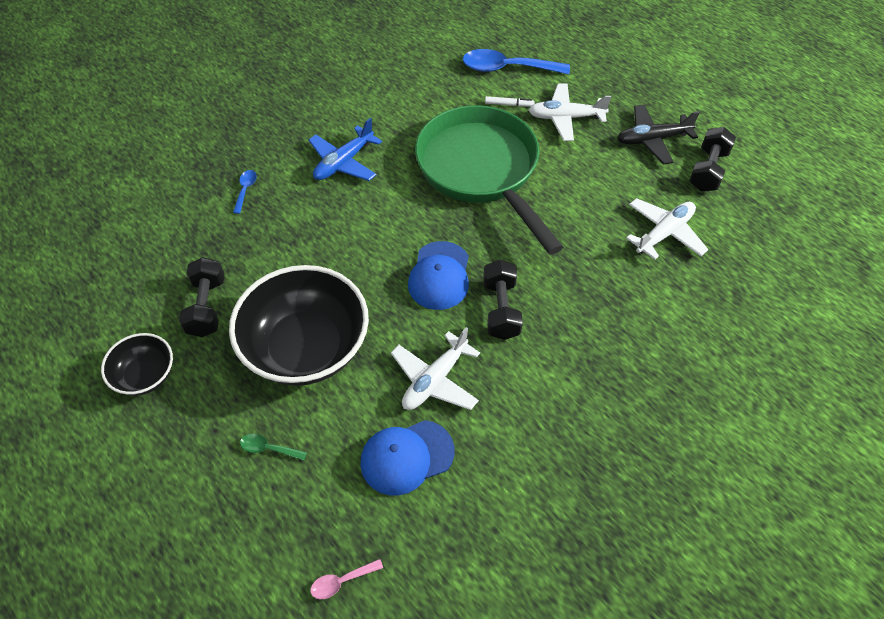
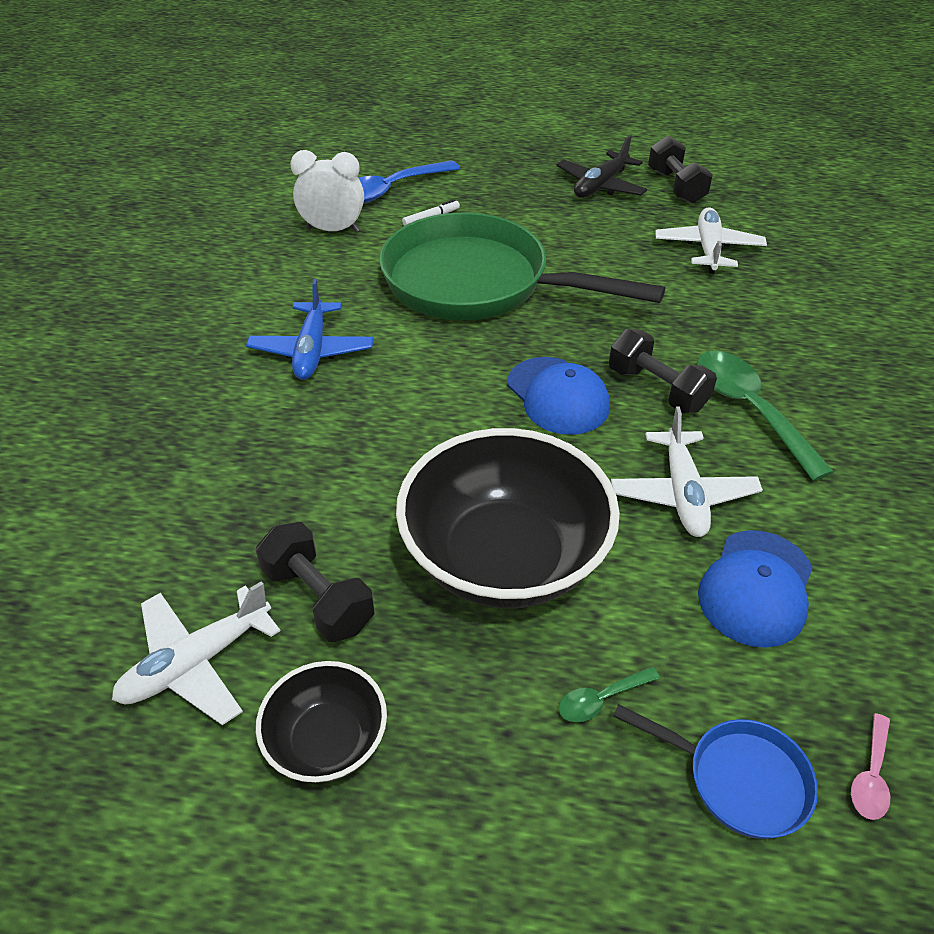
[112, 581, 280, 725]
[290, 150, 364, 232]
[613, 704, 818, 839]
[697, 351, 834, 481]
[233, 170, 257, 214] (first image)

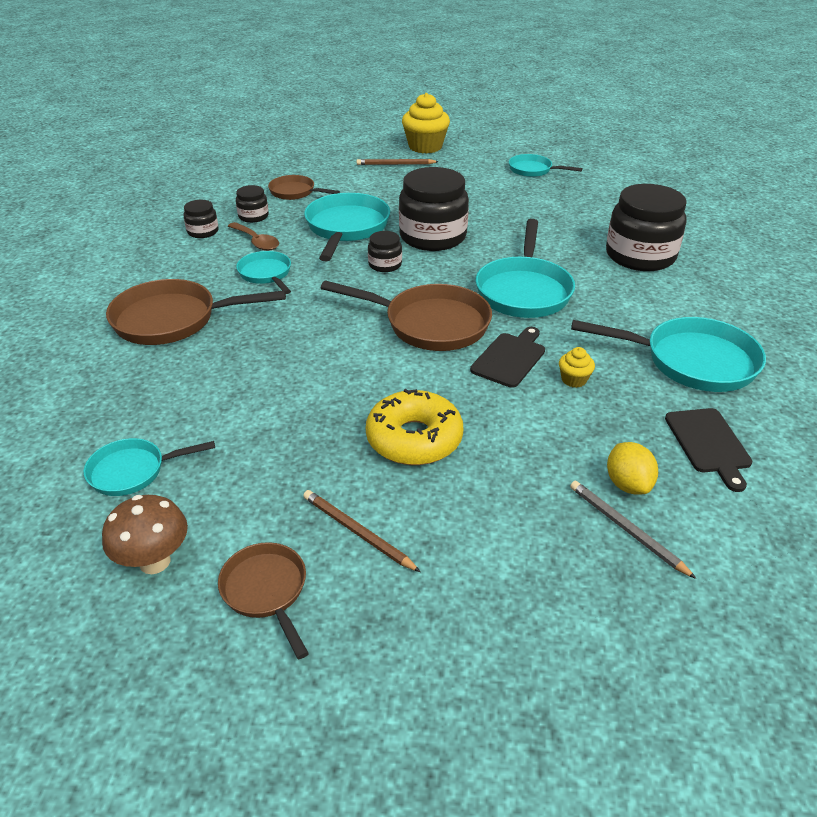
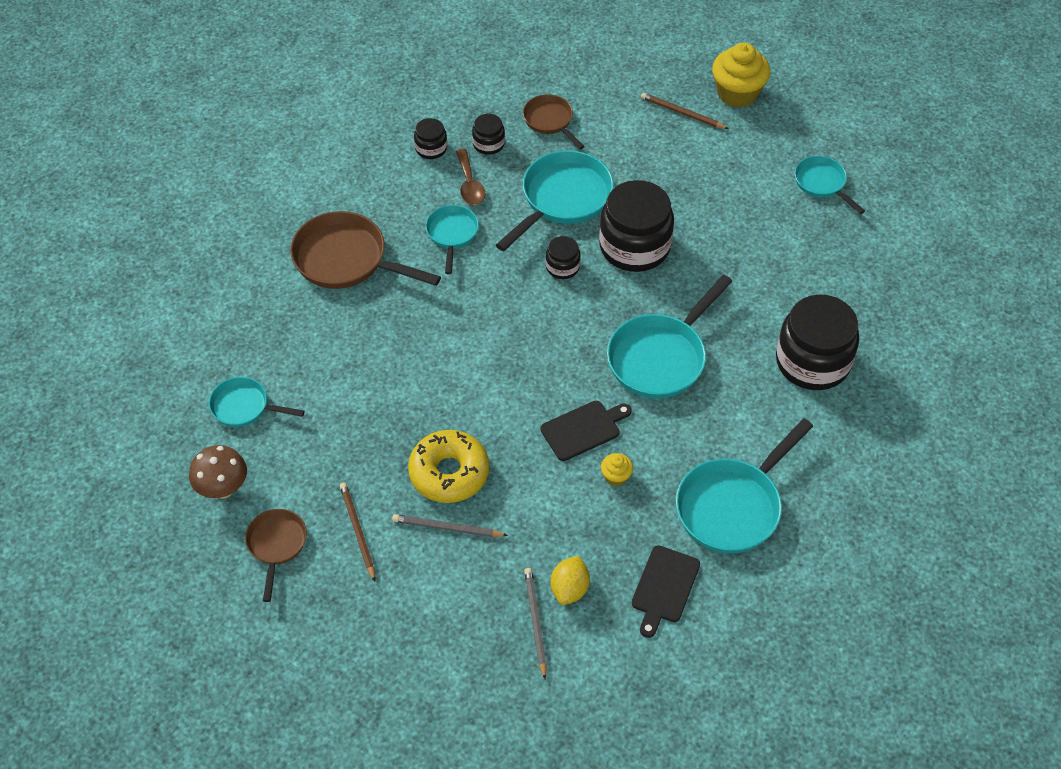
[392, 514, 508, 537]
[676, 419, 813, 553]
[321, 280, 492, 351] (first image)

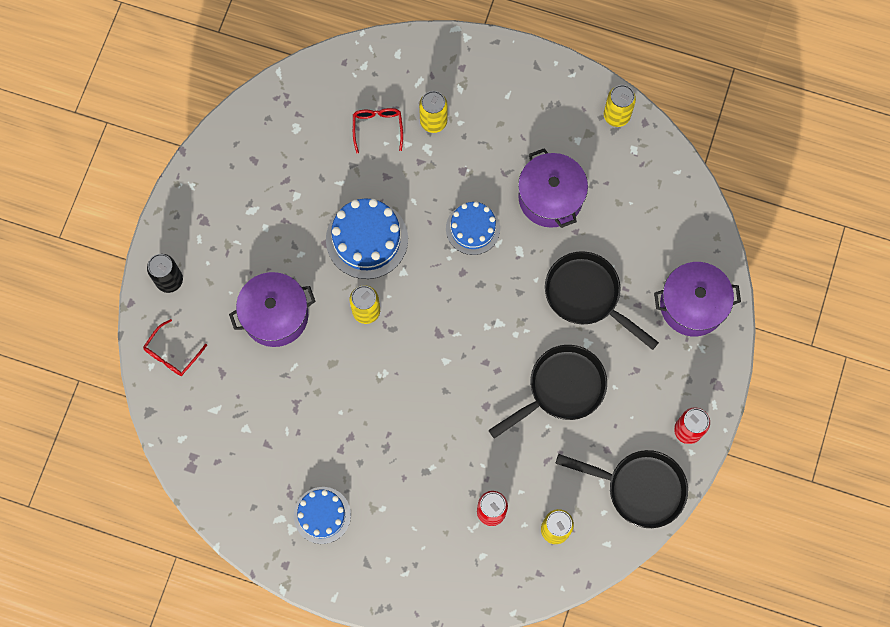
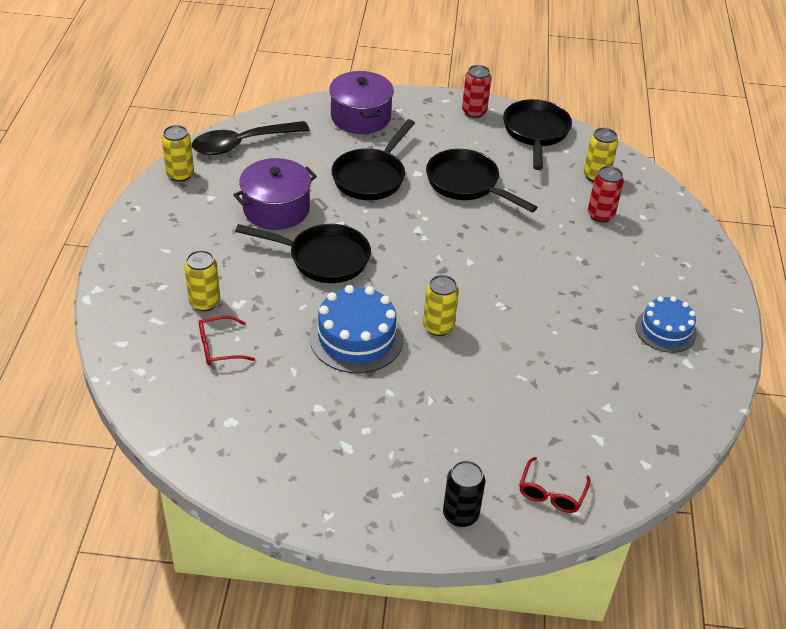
[192, 121, 309, 155]
[235, 224, 371, 283]
[519, 457, 591, 513]
[229, 272, 316, 347] (first image)

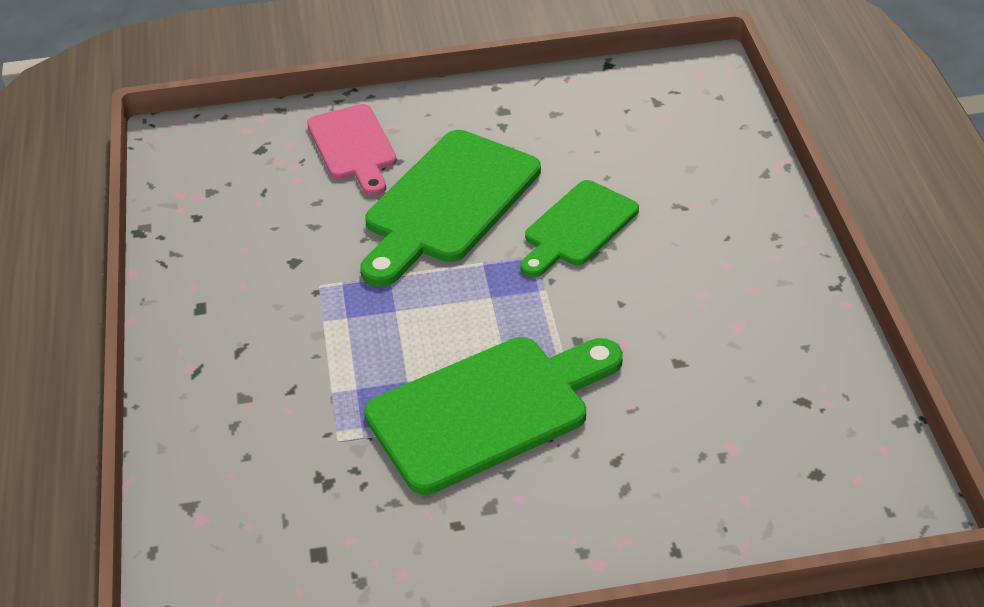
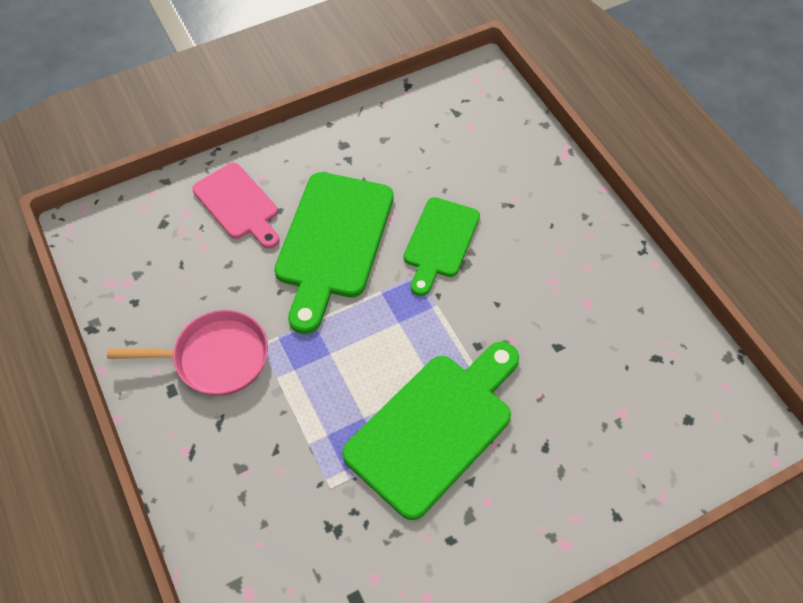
[107, 310, 268, 396]

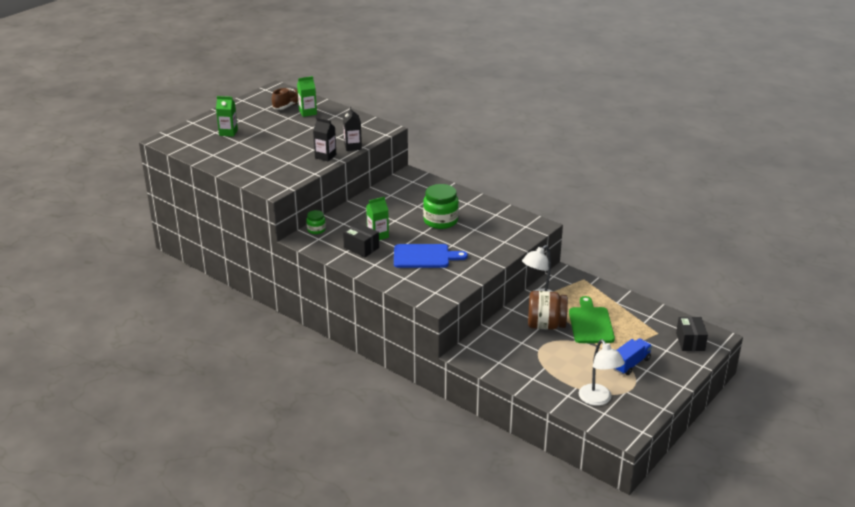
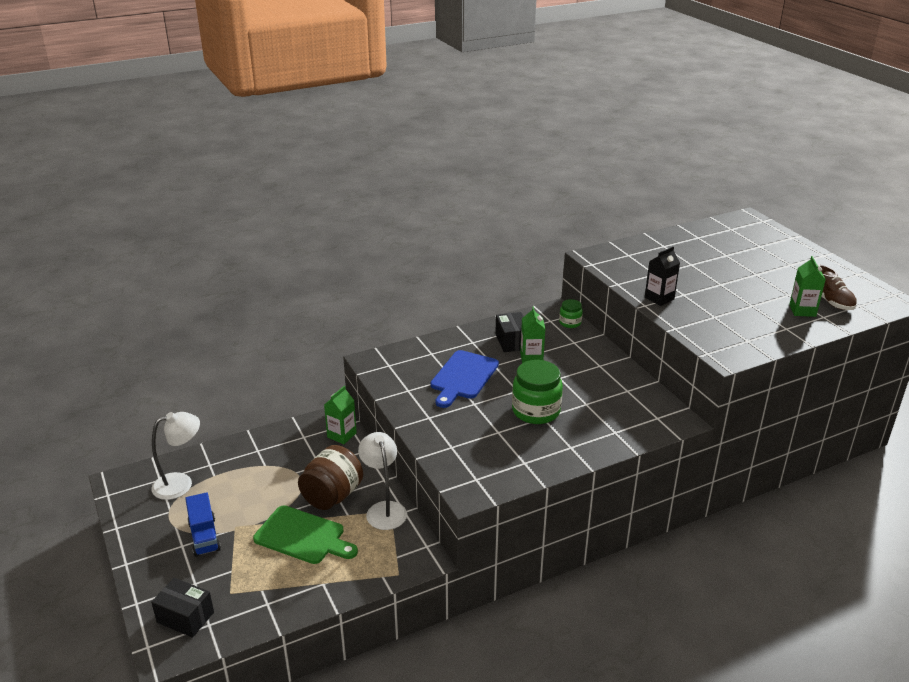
[151, 412, 200, 500]
[324, 386, 357, 444]
[495, 312, 524, 352]
[343, 107, 362, 151] (first image)

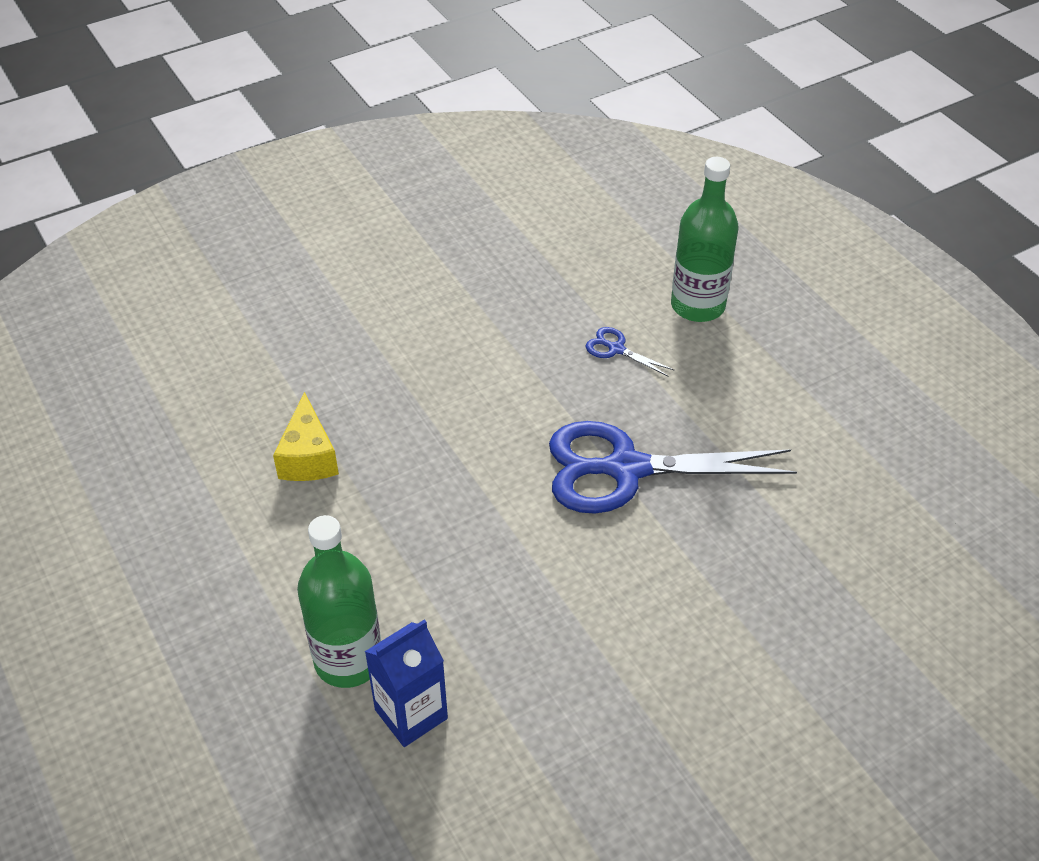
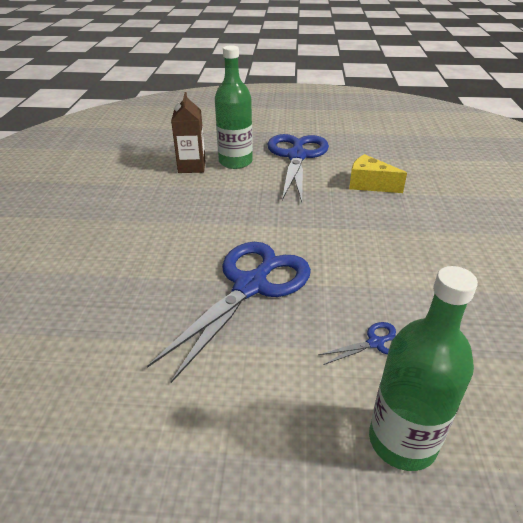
[171, 92, 205, 173]
[268, 134, 329, 202]

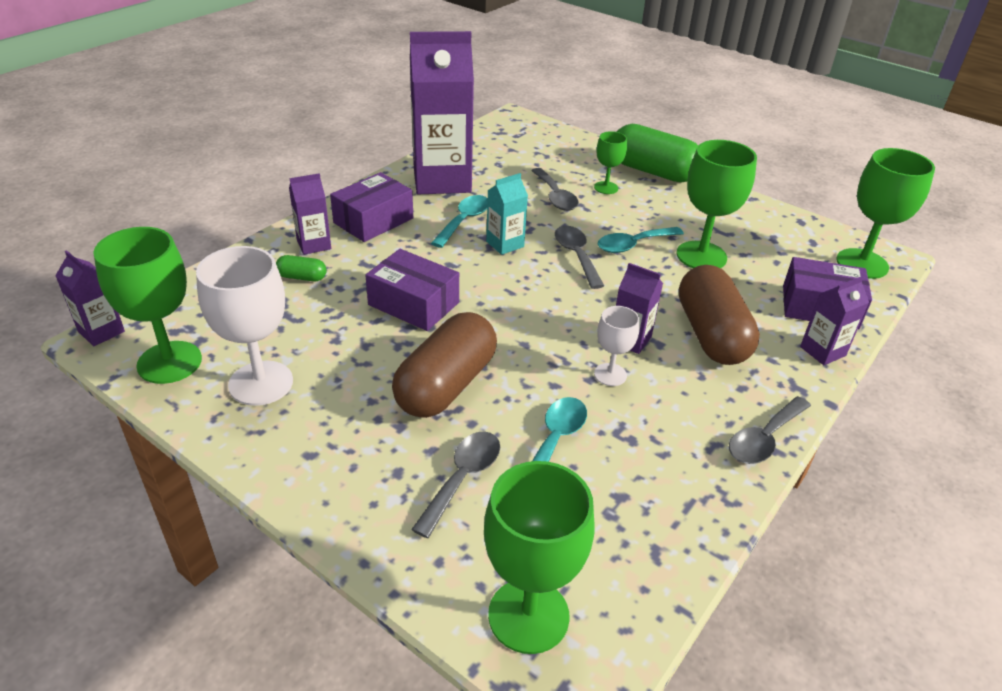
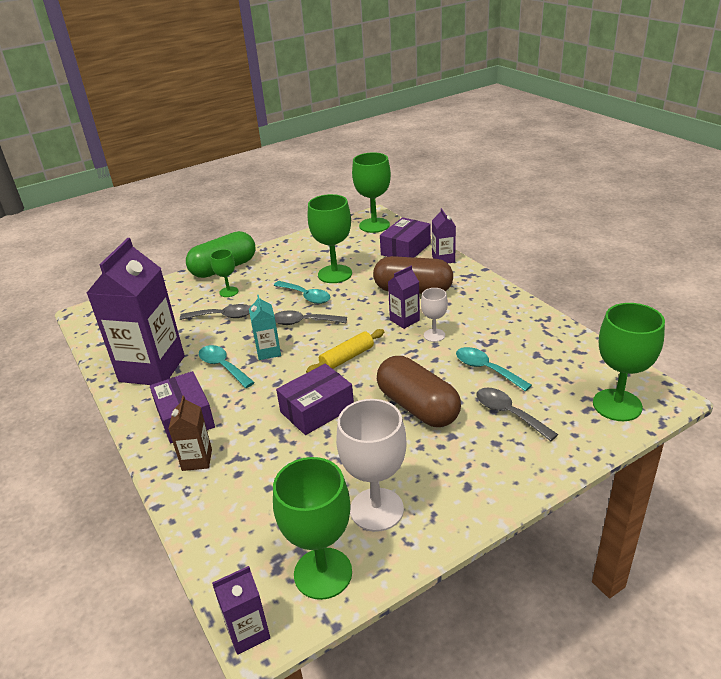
[169, 395, 212, 471]
[274, 281, 331, 304]
[306, 329, 384, 373]
[276, 255, 327, 281] (first image)
[729, 396, 811, 464] (first image)

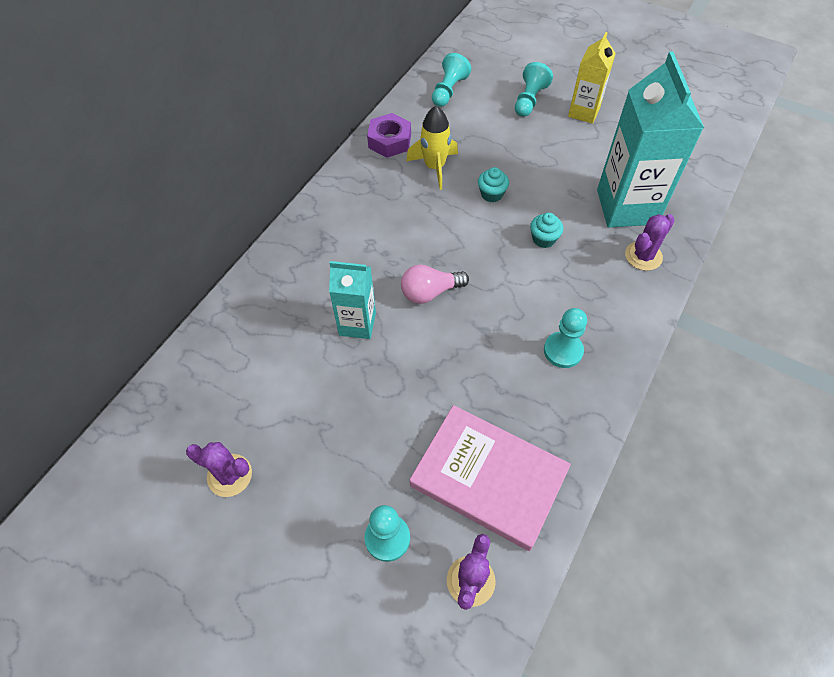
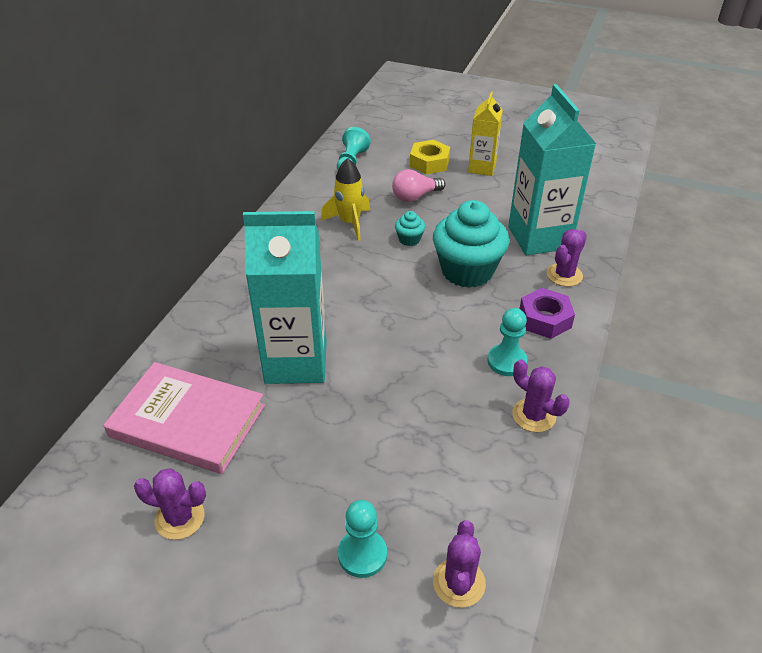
[103, 362, 265, 474]
[243, 211, 327, 384]
[392, 169, 445, 202]
[410, 140, 450, 174]
[433, 200, 509, 288]
[512, 359, 570, 432]
[520, 288, 575, 339]

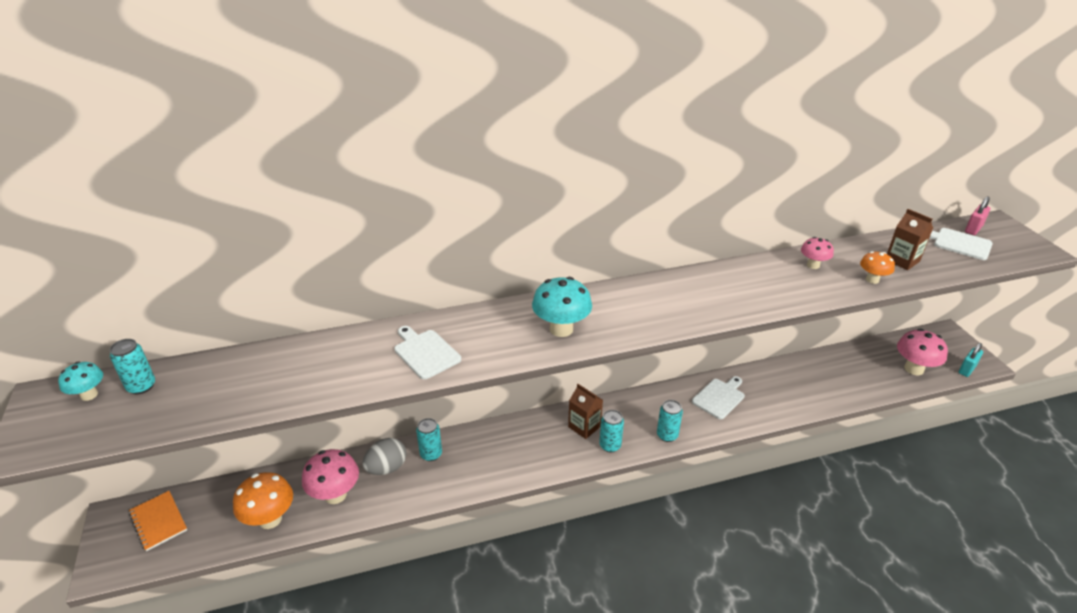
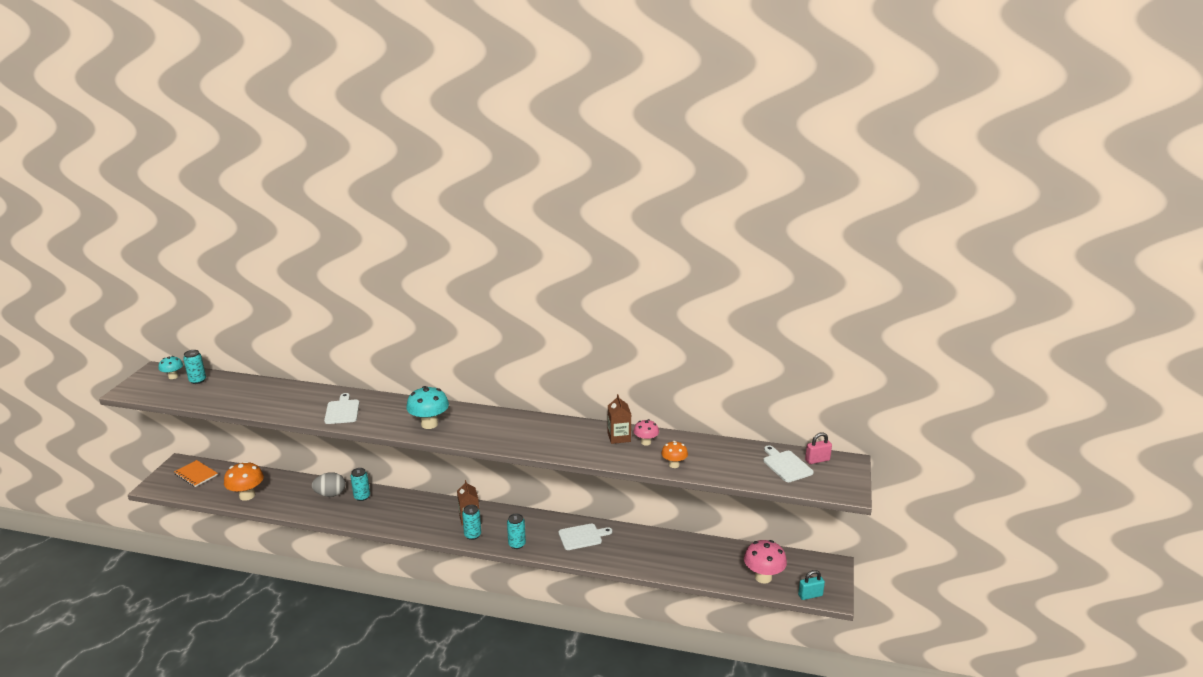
[174, 460, 218, 487]
[608, 394, 631, 444]
[302, 449, 359, 504] (first image)

